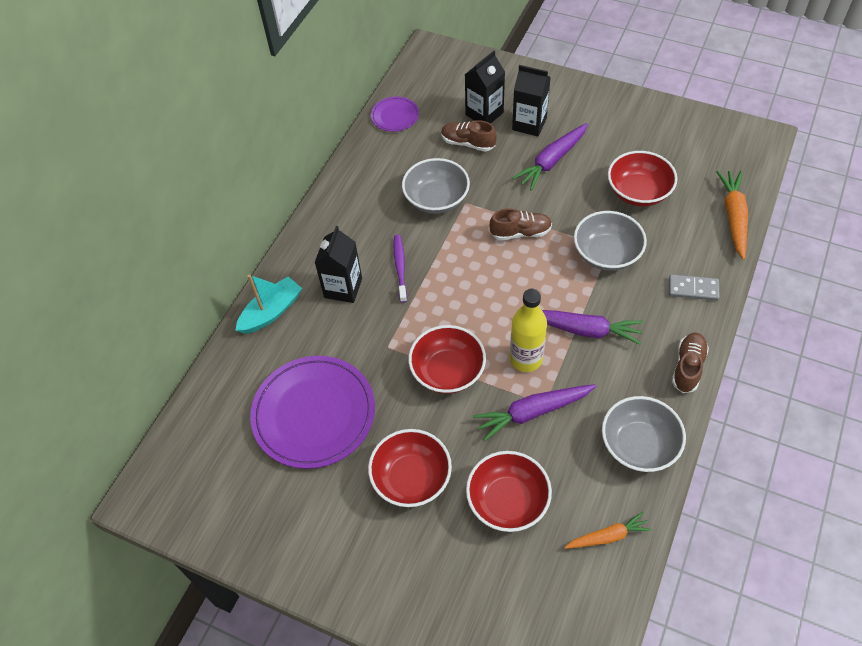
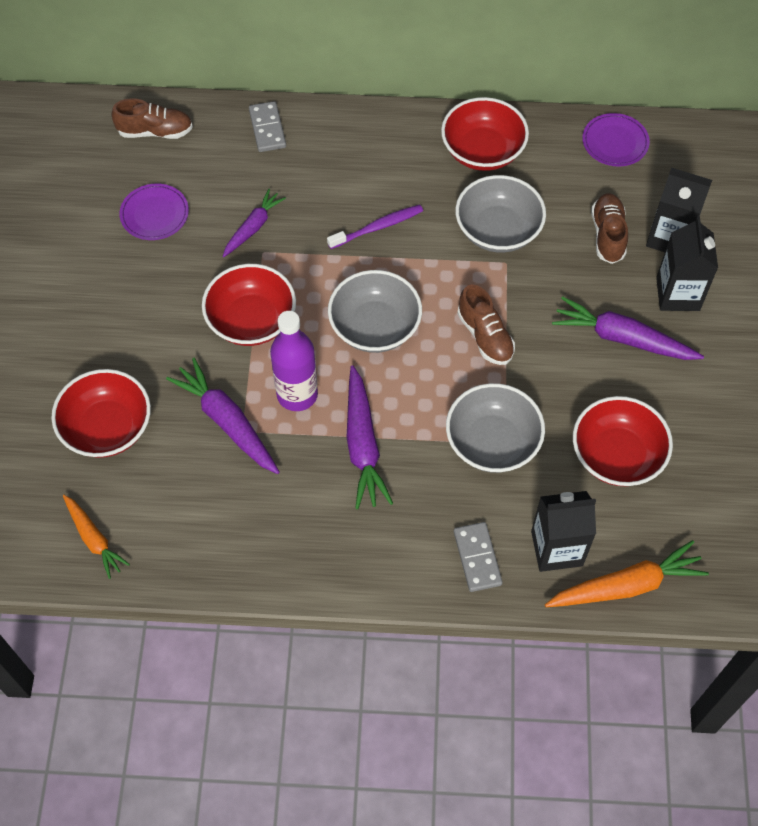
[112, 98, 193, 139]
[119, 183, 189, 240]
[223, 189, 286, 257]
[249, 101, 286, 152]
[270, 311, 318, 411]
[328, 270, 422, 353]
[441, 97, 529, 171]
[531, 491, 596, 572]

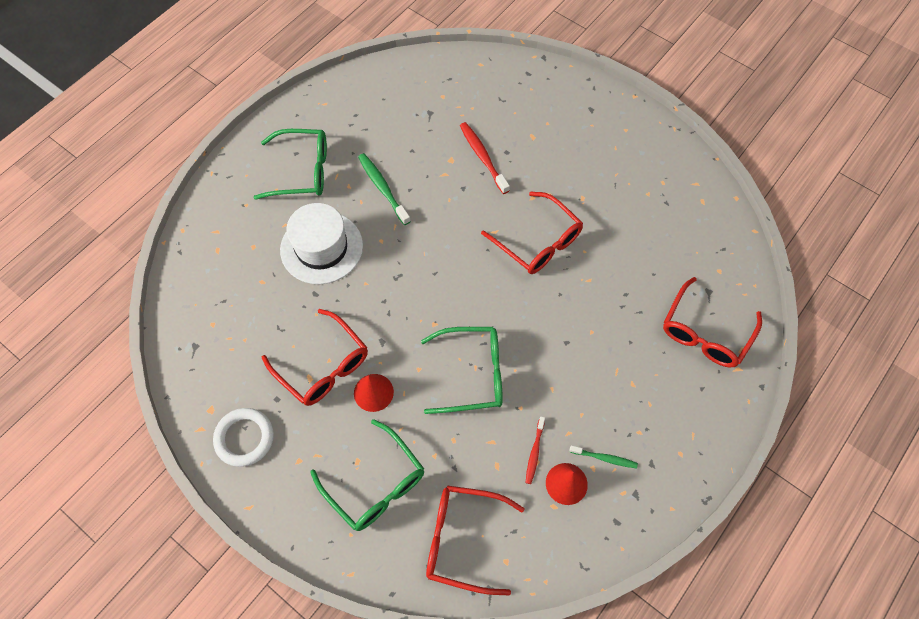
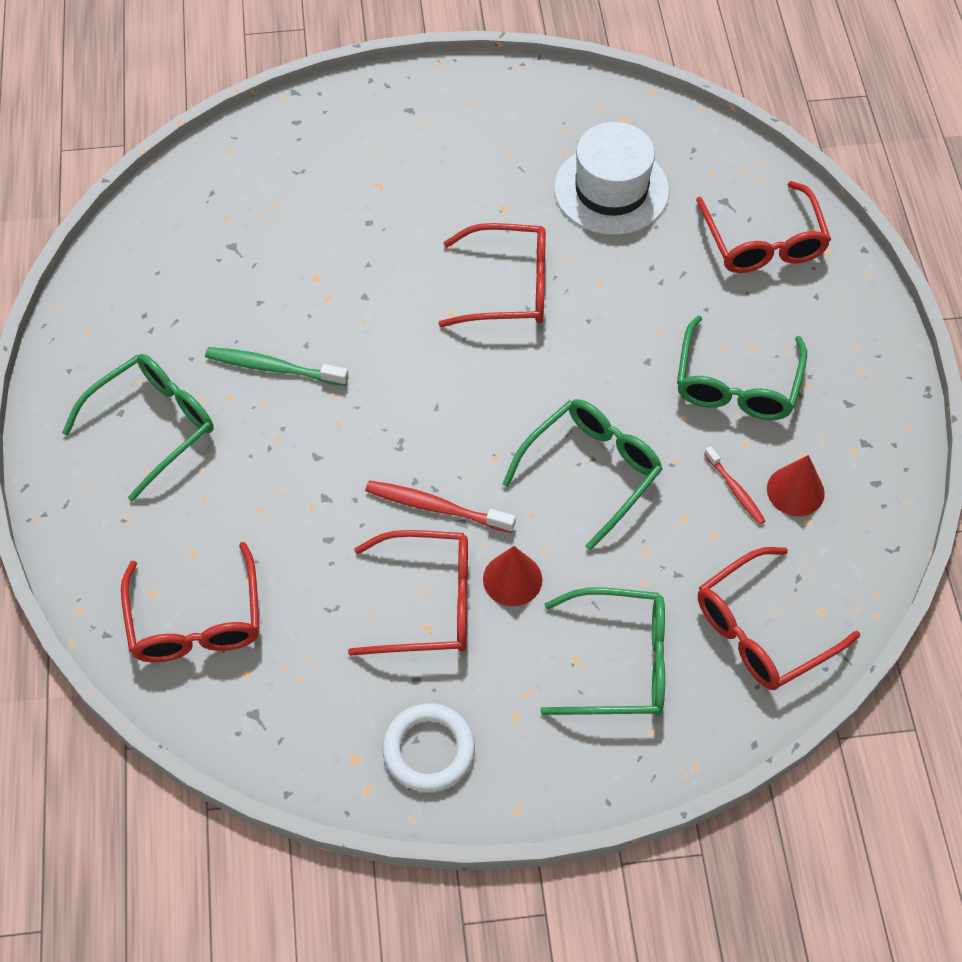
[121, 542, 260, 662]
[365, 480, 516, 533]
[554, 122, 669, 235]
[677, 316, 807, 420]
[569, 445, 638, 468] (first image)

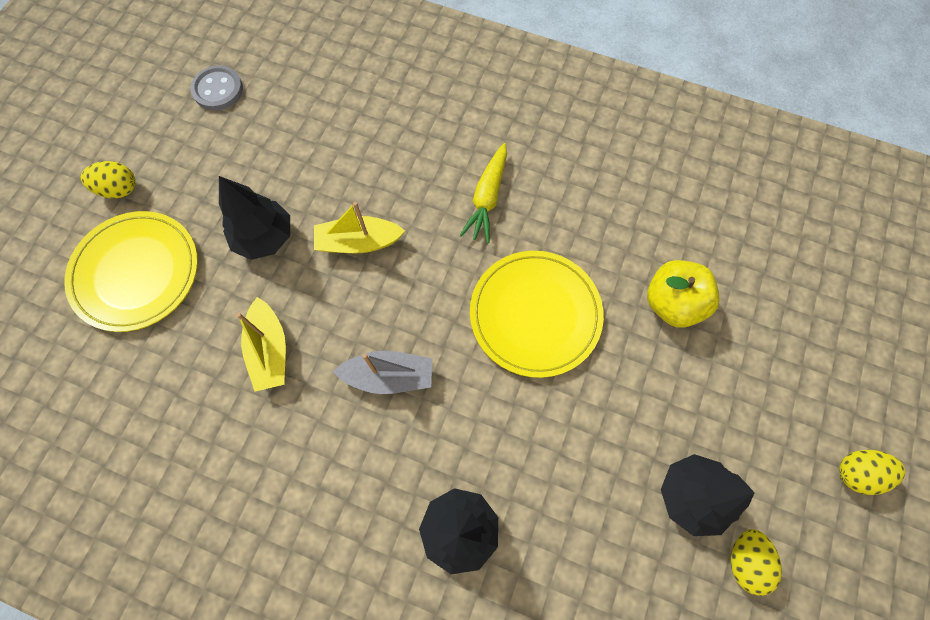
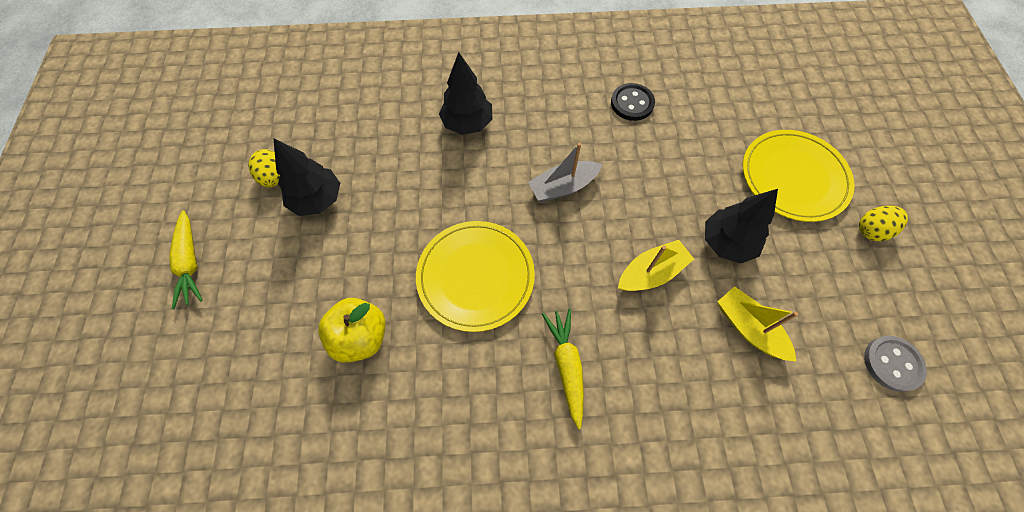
[169, 210, 203, 309]
[611, 83, 655, 121]
[717, 286, 799, 361]

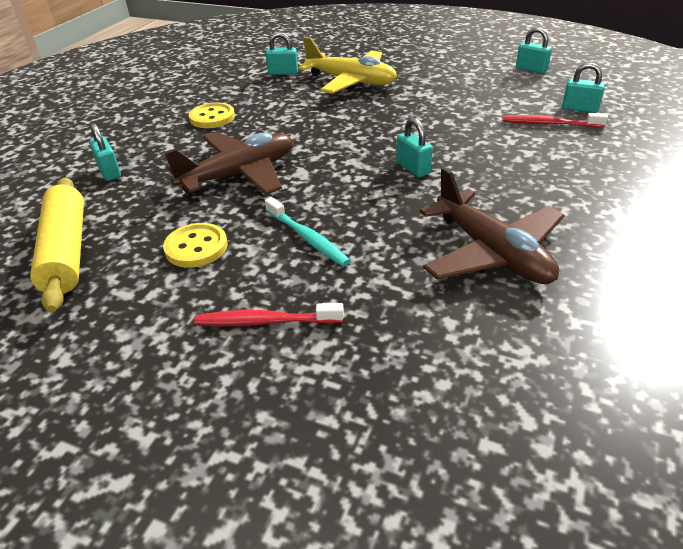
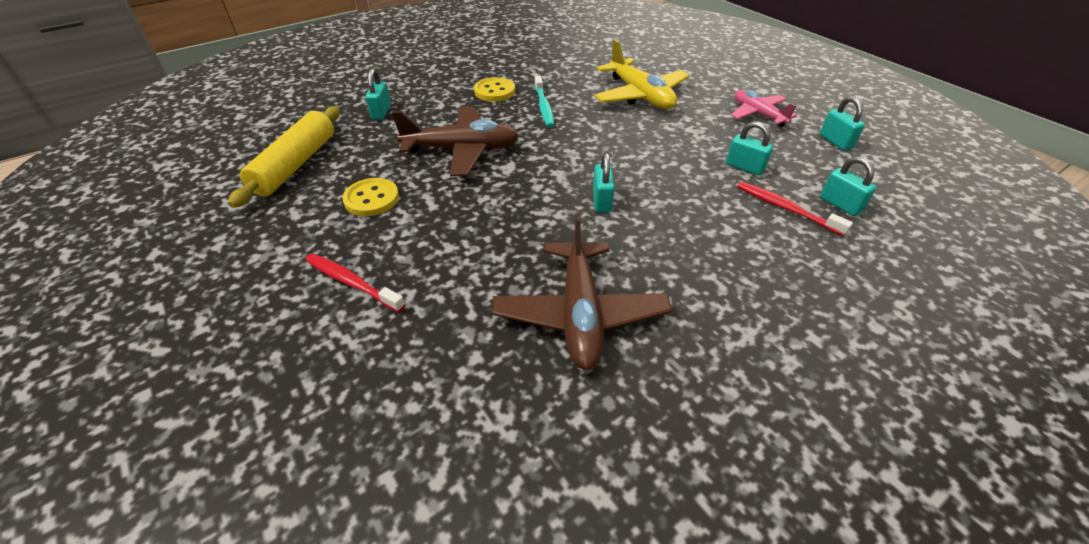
[535, 76, 555, 127]
[726, 121, 773, 175]
[731, 90, 797, 127]

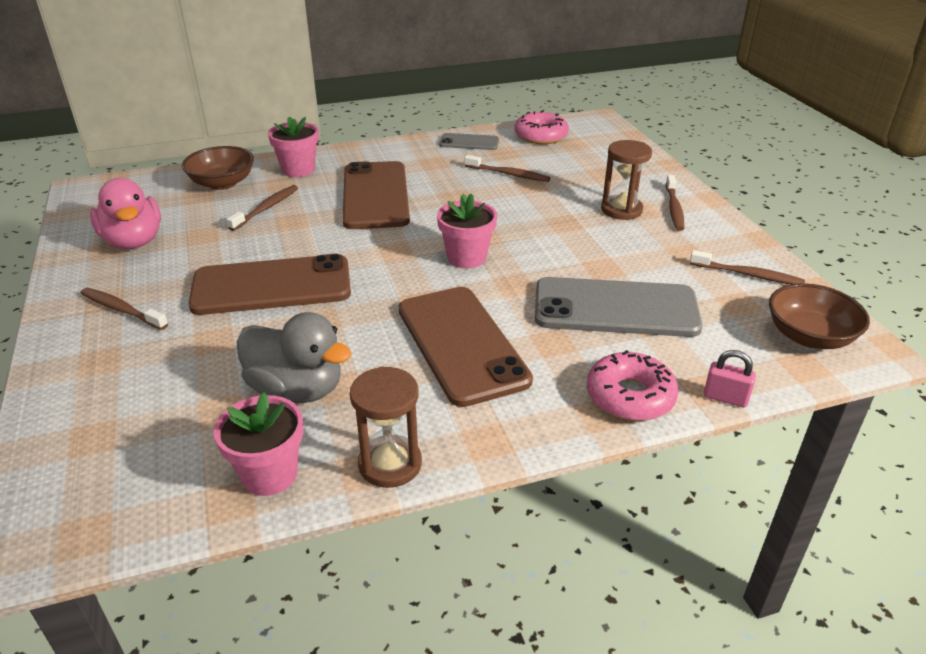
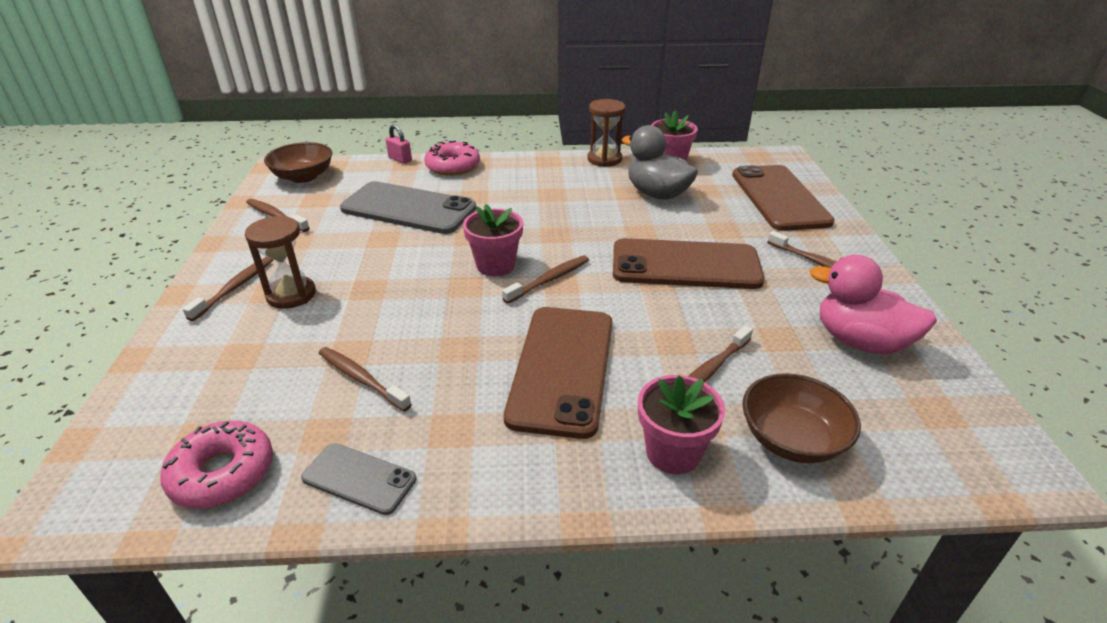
[502, 255, 589, 304]
[732, 165, 835, 231]
[810, 255, 937, 354]

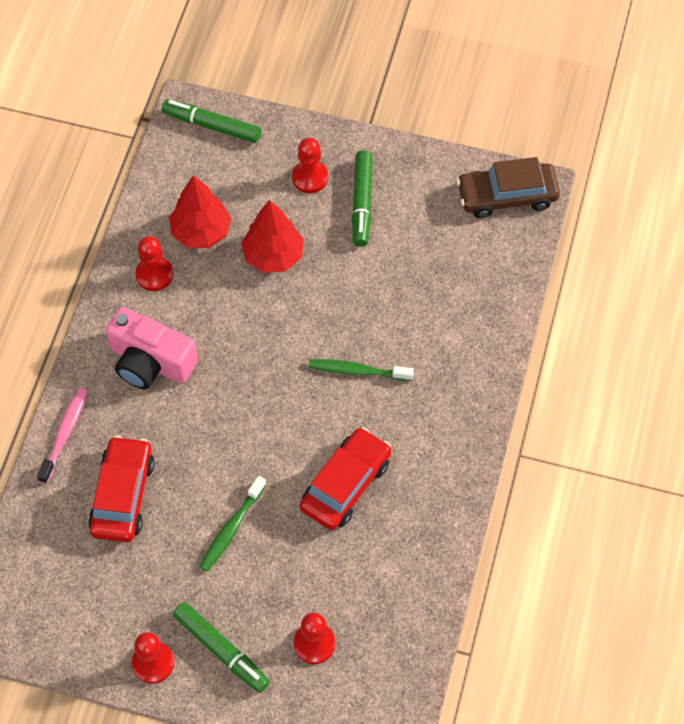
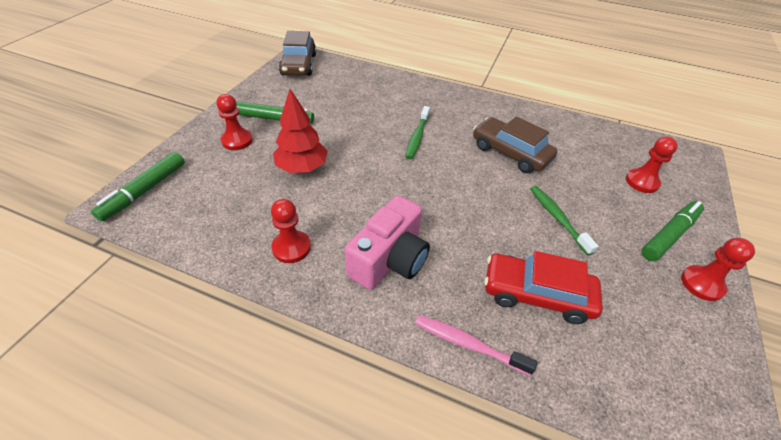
[473, 116, 557, 173]
[530, 186, 598, 255]
[169, 175, 231, 248] (first image)

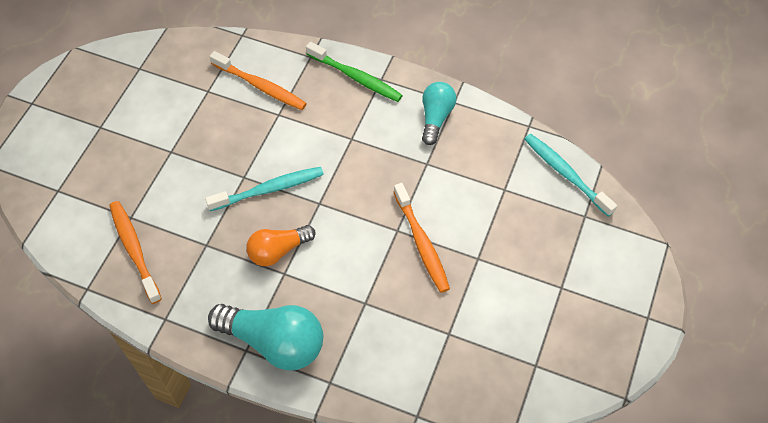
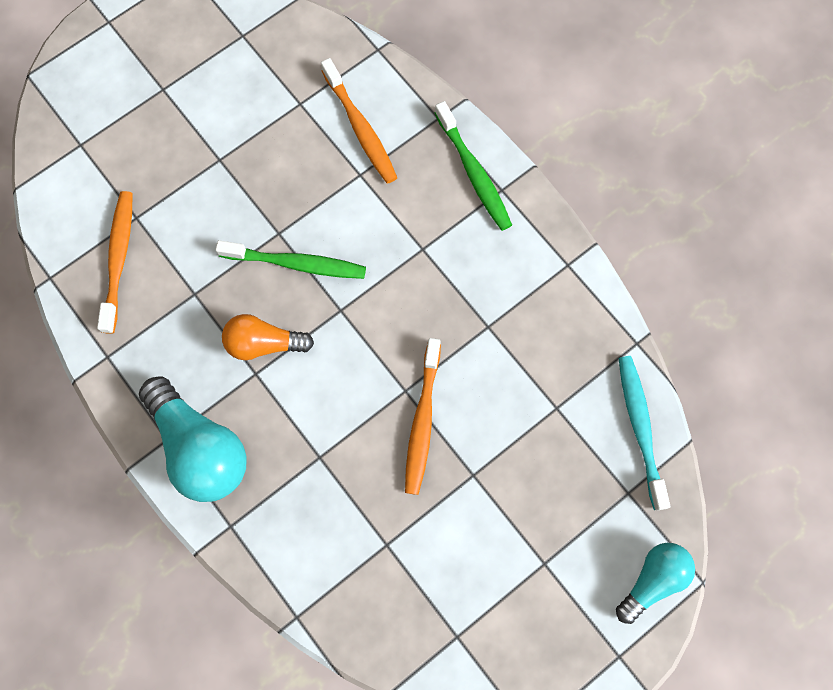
[215, 240, 366, 279]
[616, 543, 695, 624]

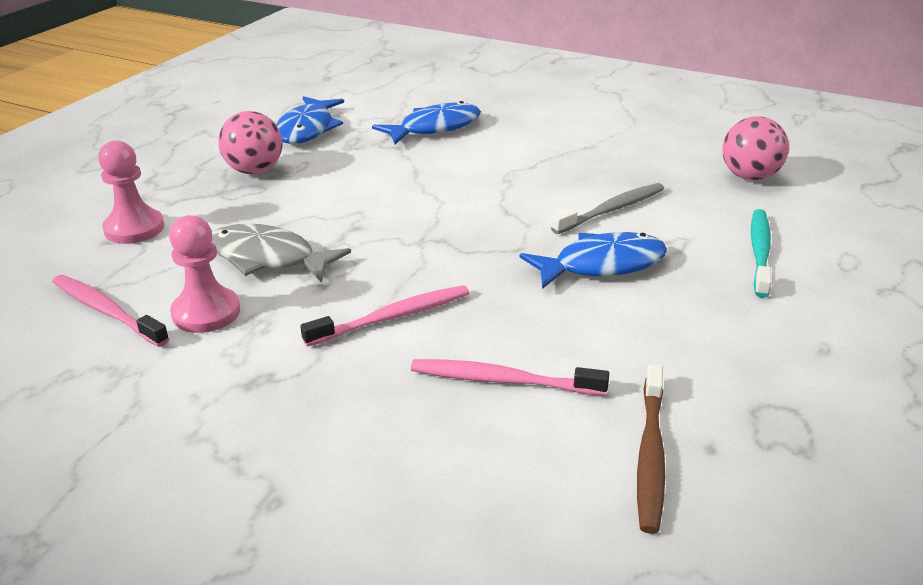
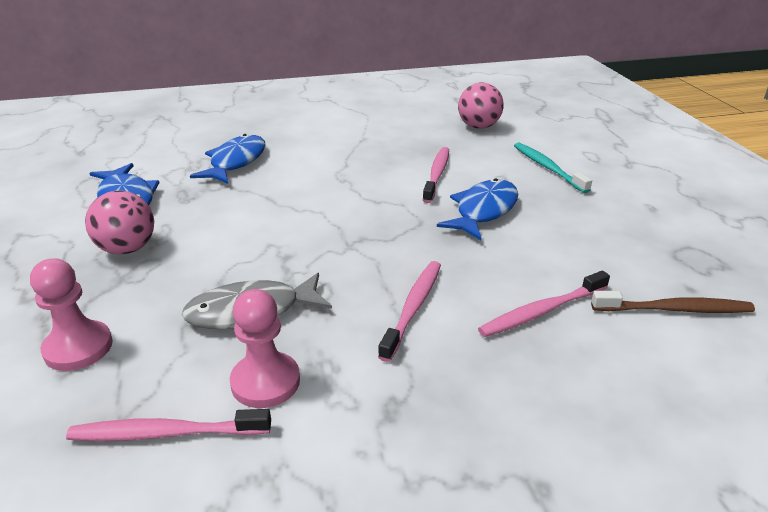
[423, 147, 449, 203]
[591, 291, 755, 313]

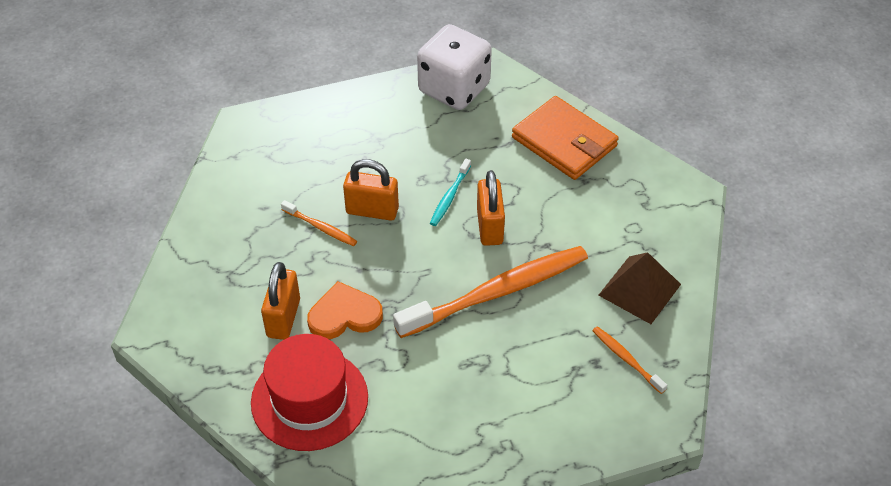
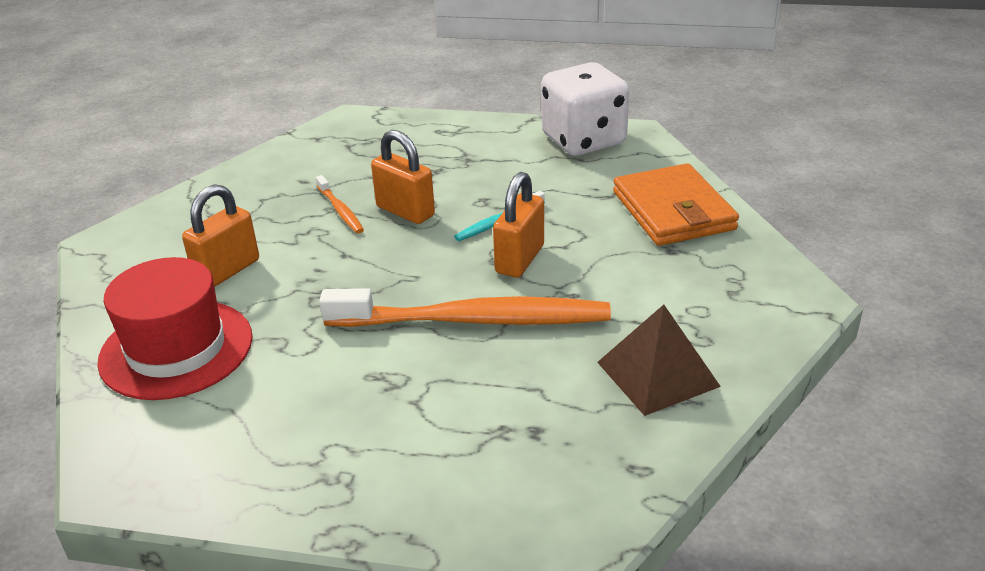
[307, 281, 383, 339] (first image)
[592, 326, 667, 394] (first image)

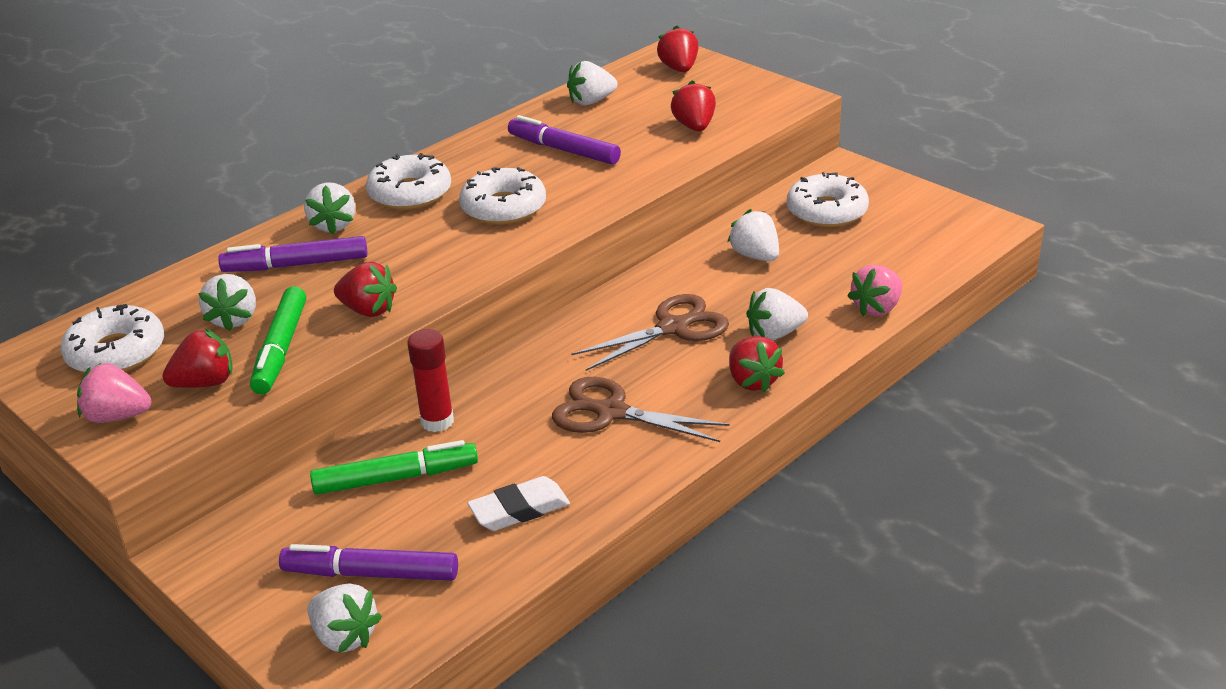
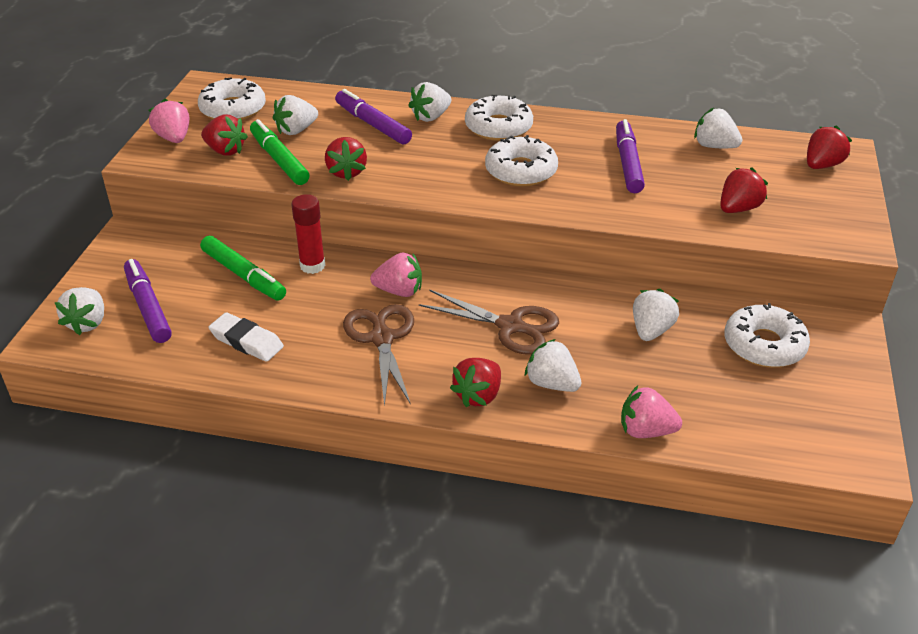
[250, 119, 310, 185]
[370, 253, 422, 297]

